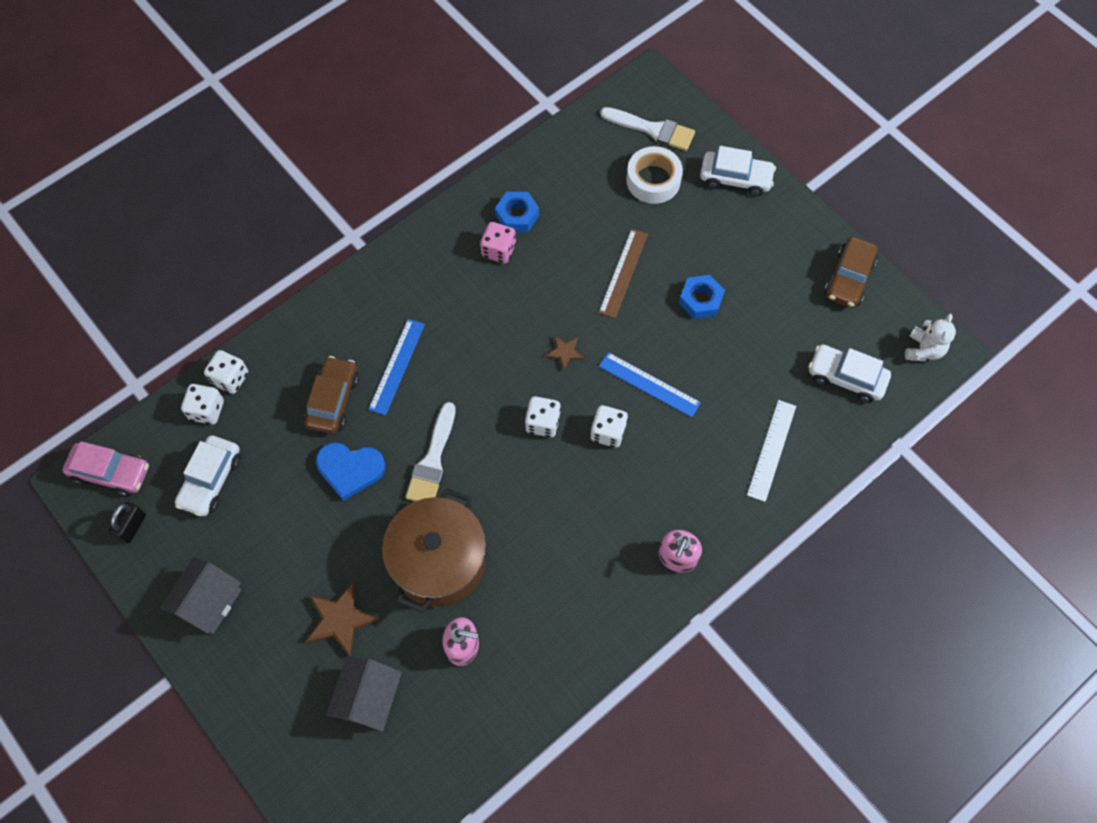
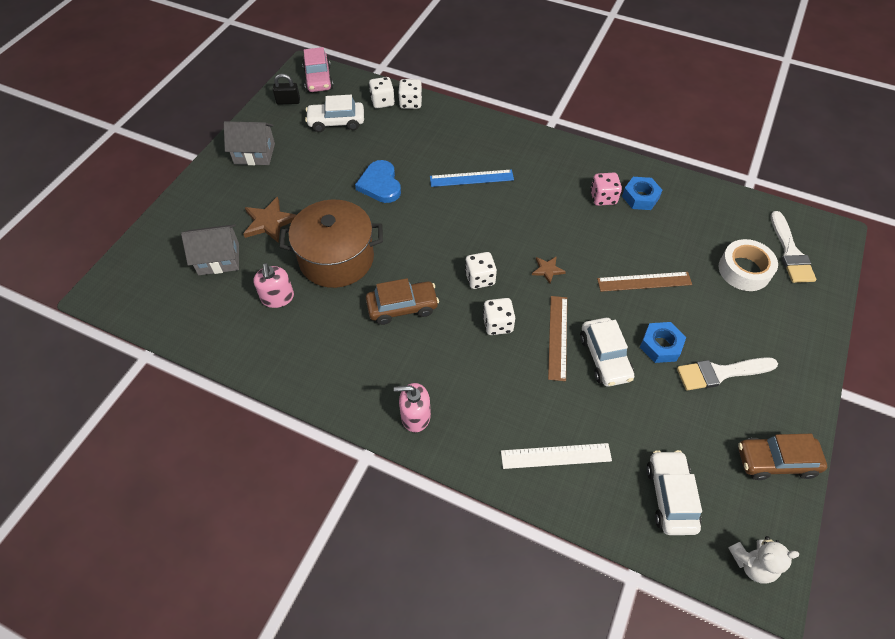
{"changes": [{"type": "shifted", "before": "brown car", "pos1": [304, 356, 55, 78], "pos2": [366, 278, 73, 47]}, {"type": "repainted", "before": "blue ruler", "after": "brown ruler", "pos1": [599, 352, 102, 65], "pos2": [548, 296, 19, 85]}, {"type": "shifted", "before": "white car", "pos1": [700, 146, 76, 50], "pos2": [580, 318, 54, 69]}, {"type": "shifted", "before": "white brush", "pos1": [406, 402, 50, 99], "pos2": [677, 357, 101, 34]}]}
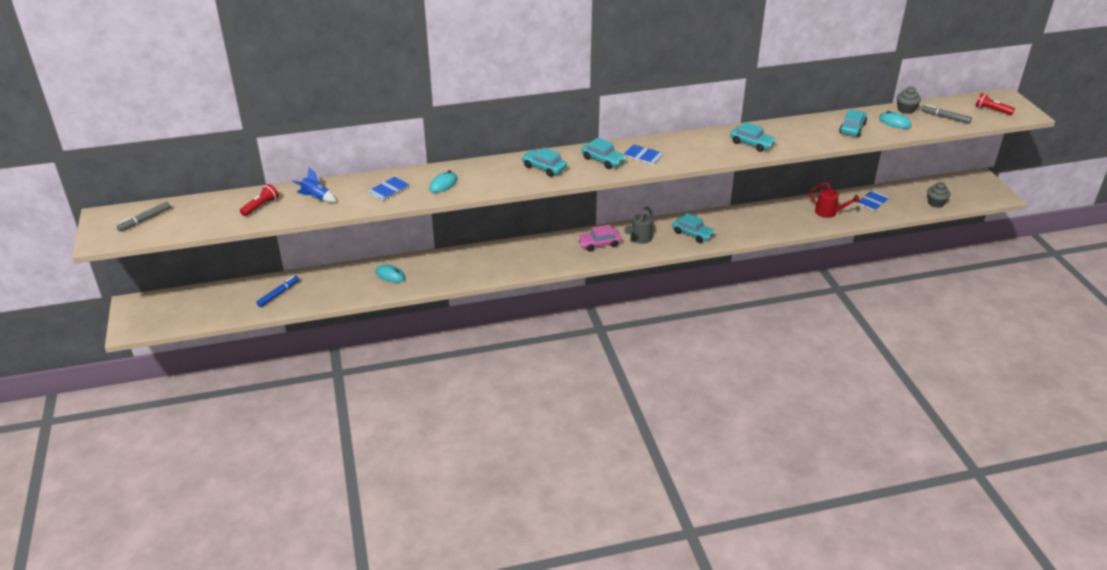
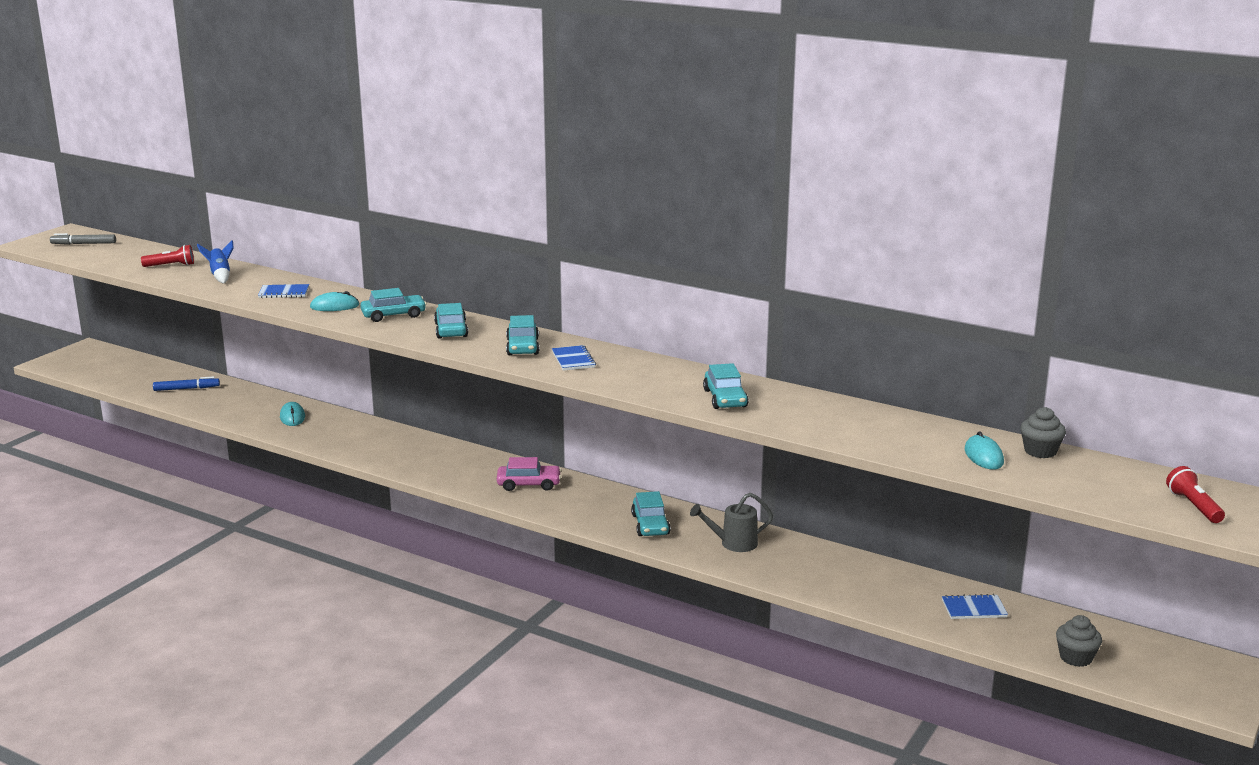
{"changes": [{"type": "shifted", "before": "turquoise car", "pos1": [839, 110, 28, 27], "pos2": [360, 288, 66, 34]}, {"type": "rotated", "before": "pink car", "pos1": [577, 225, 45, 27], "pos2": [497, 457, 64, 34], "turn": 150}, {"type": "shifted", "before": "grey watering can", "pos1": [624, 206, 29, 38], "pos2": [690, 492, 83, 60]}, {"type": "gone", "before": "red watering can", "pos1": [809, 182, 51, 36]}, {"type": "gone", "before": "grey marker", "pos1": [921, 104, 51, 20]}]}
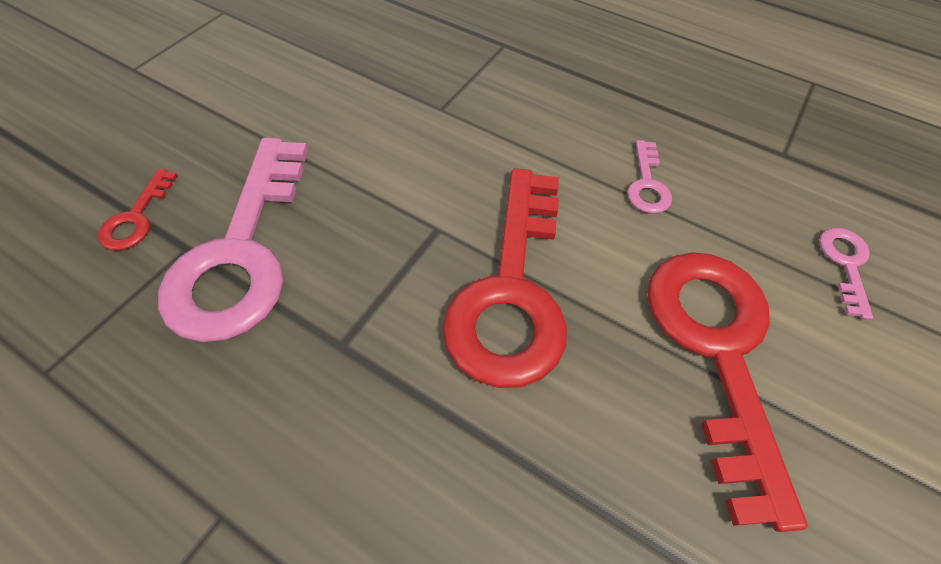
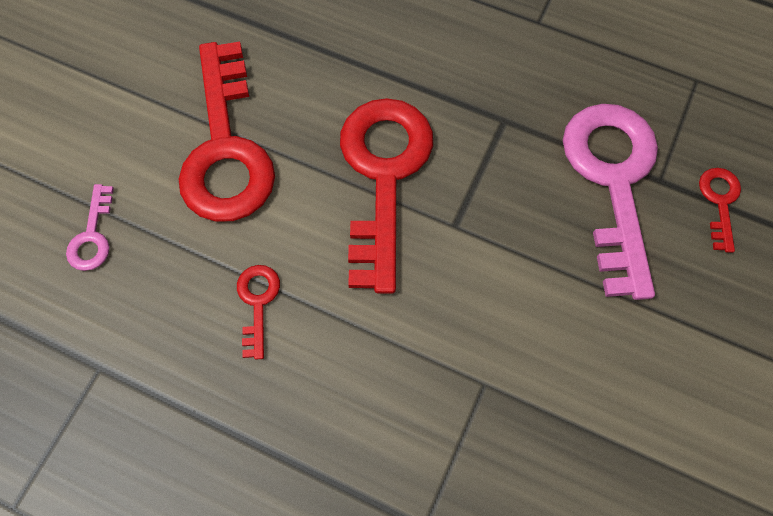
{"changes": [{"type": "repainted", "before": "pink key", "after": "red key", "pos1": [627, 140, 45, 74], "pos2": [237, 265, 43, 94]}]}
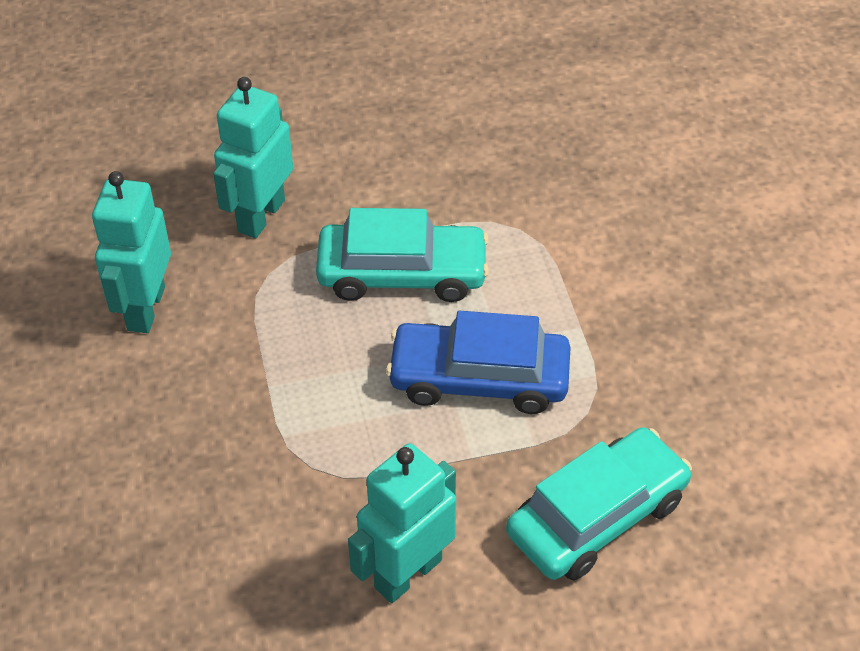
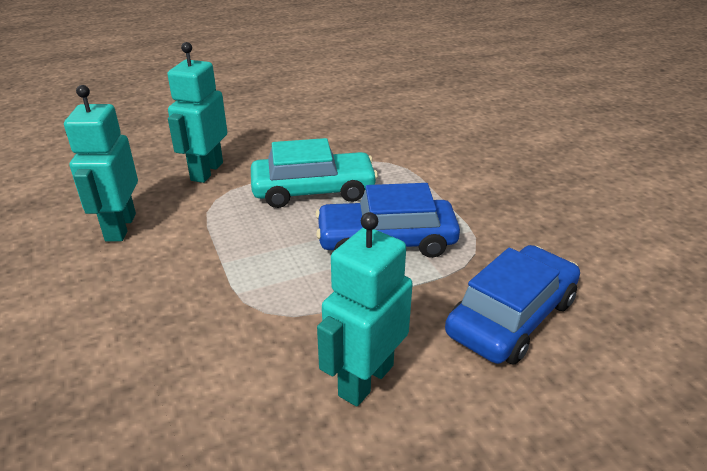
{"changes": [{"type": "repainted", "before": "turquoise car", "after": "blue car", "pos1": [506, 427, 186, 154], "pos2": [445, 245, 135, 120]}]}
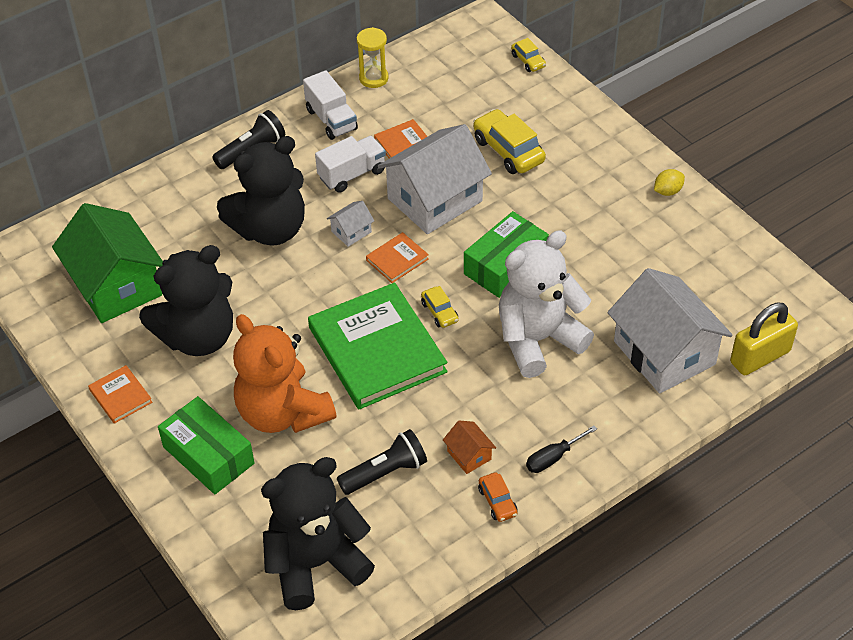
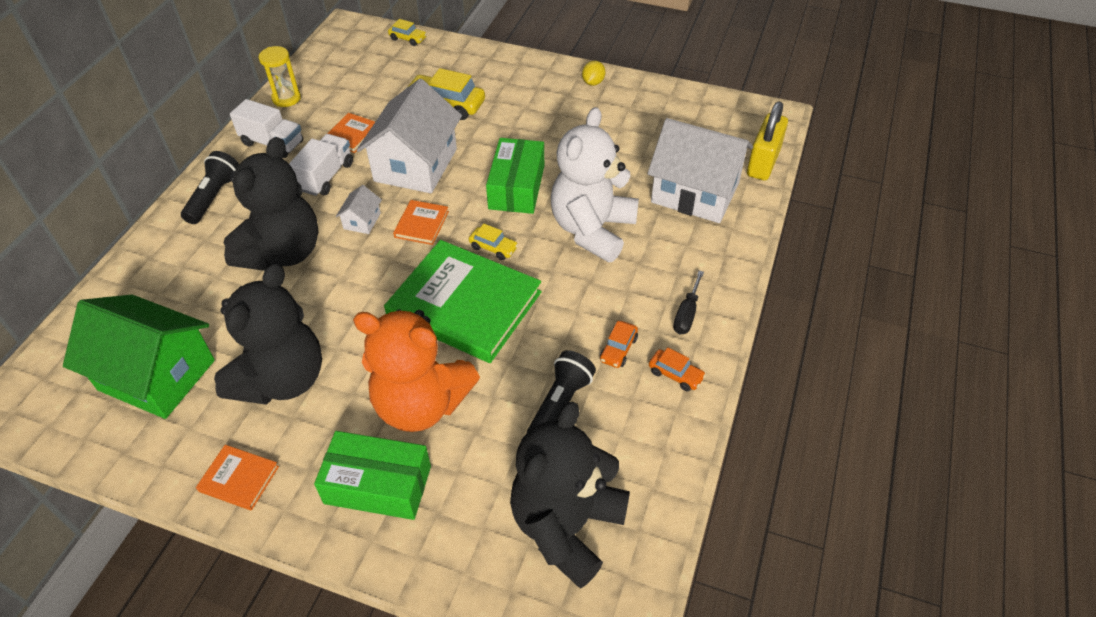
{"changes": [{"type": "swapped", "before": "orange house", "after": "orange car", "pos1": [443, 421, 53, 53], "pos2": [600, 321, 38, 47]}]}
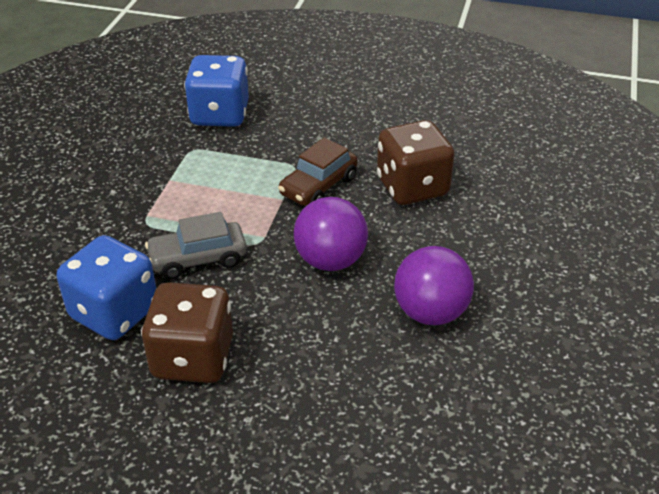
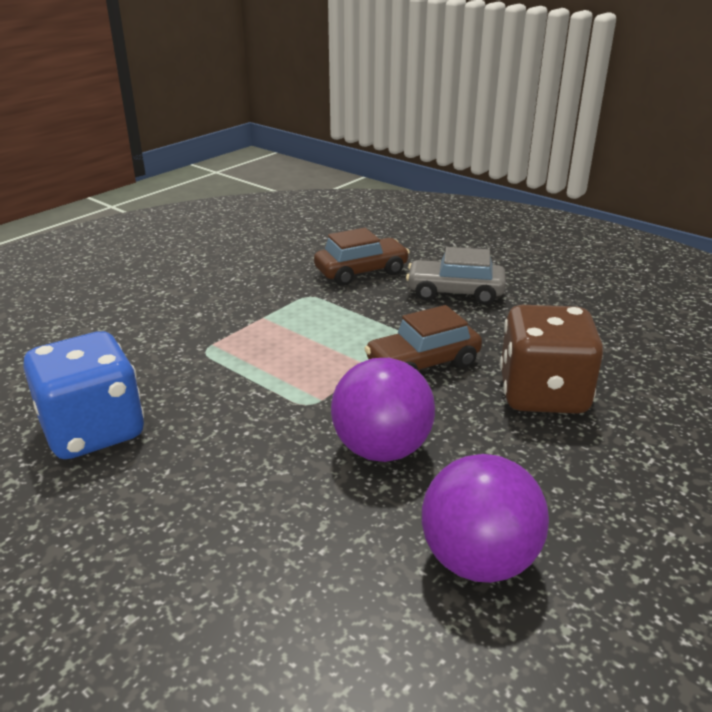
{"changes": [{"type": "swapped", "before": "blue dice", "after": "brown car", "pos1": [184, 55, 65, 72], "pos2": [314, 228, 96, 58]}, {"type": "shifted", "before": "grey car", "pos1": [145, 212, 102, 67], "pos2": [406, 247, 100, 58]}, {"type": "gone", "before": "brown dice", "pos1": [141, 282, 92, 101]}]}
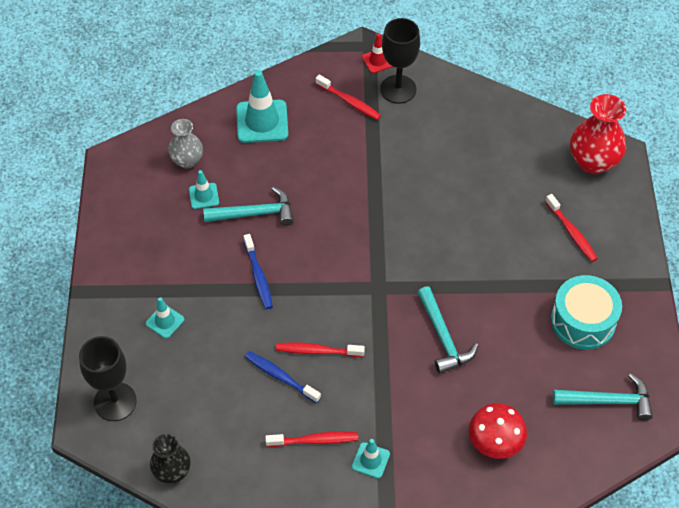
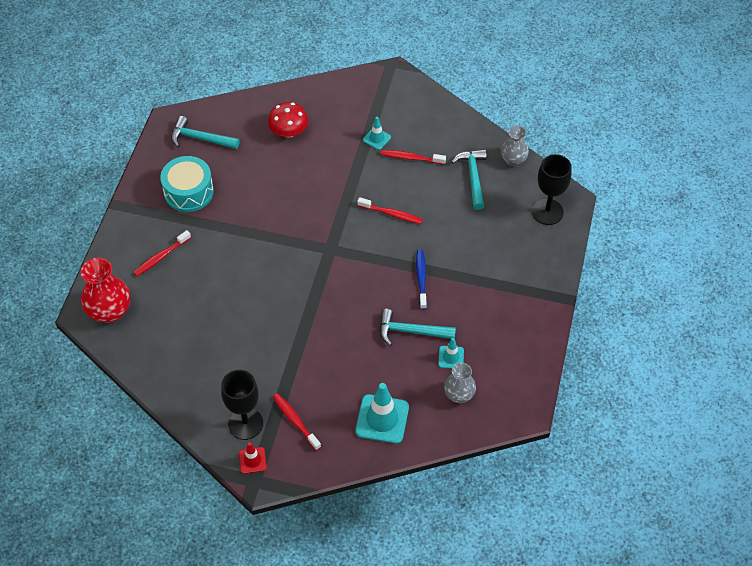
{"changes": [{"type": "rotated", "before": "red toothbrush", "pos1": [545, 194, 53, 68], "pos2": [133, 230, 58, 46], "turn": -120}, {"type": "shifted", "before": "turquoise hammer", "pos1": [417, 286, 61, 88], "pos2": [452, 149, 35, 61]}, {"type": "repainted", "before": "black vase", "after": "grey vase", "pos1": [150, 434, 41, 50], "pos2": [501, 126, 28, 40]}, {"type": "gone", "before": "turquoise traffic cone", "pos1": [146, 297, 38, 41]}, {"type": "gone", "before": "blue toothbrush", "pos1": [245, 351, 76, 52]}]}
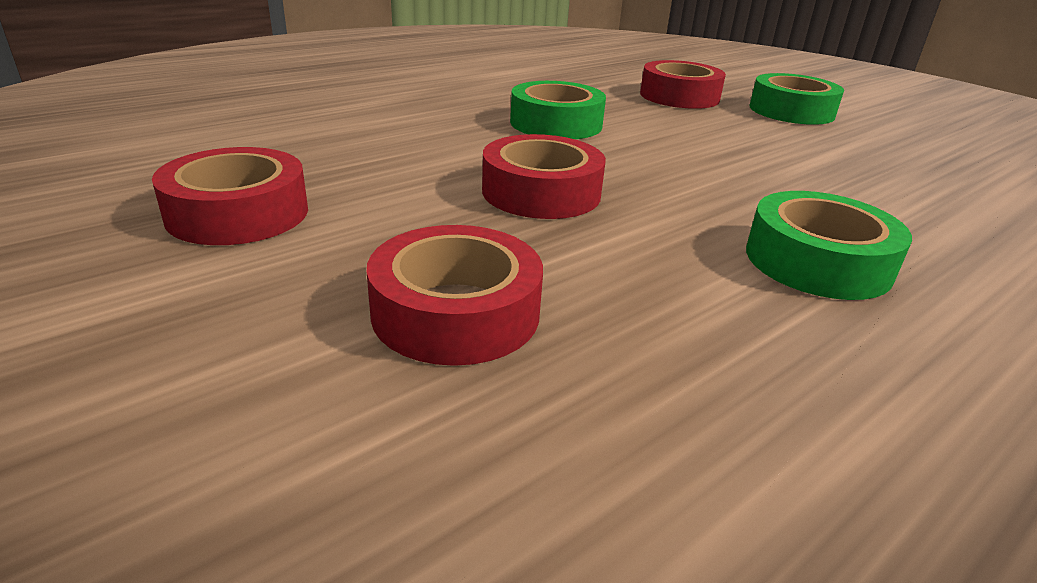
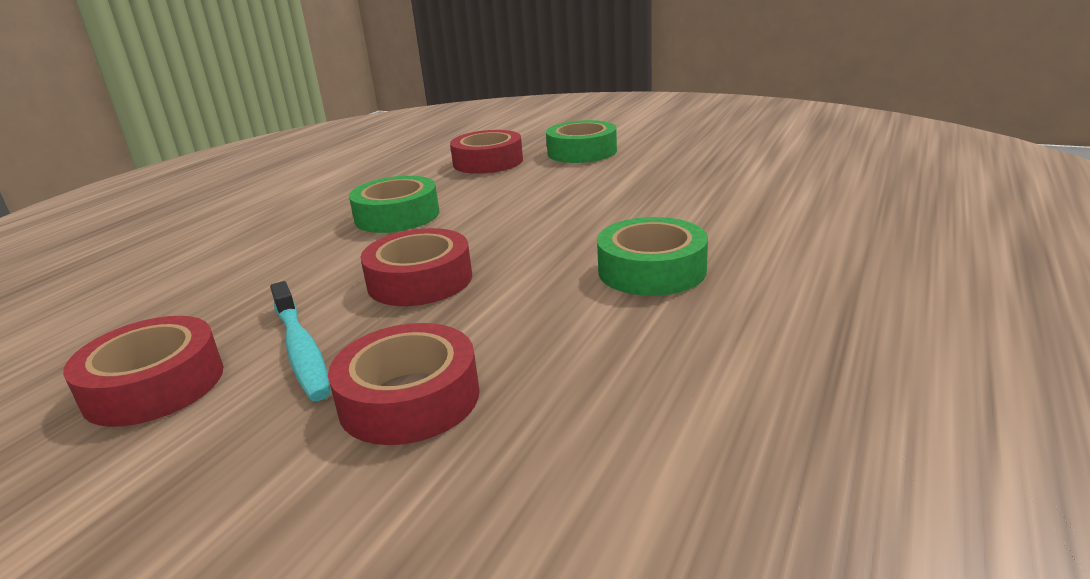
{"changes": [{"type": "new", "after": "turquoise toothbrush", "pos2": [270, 281, 61, 120]}]}
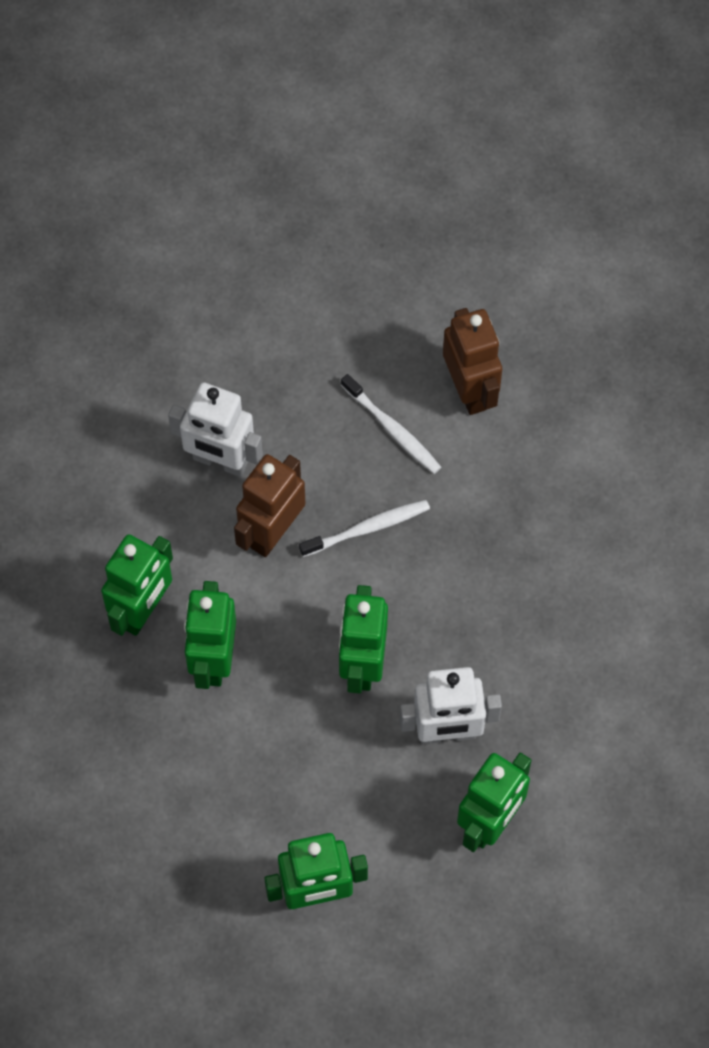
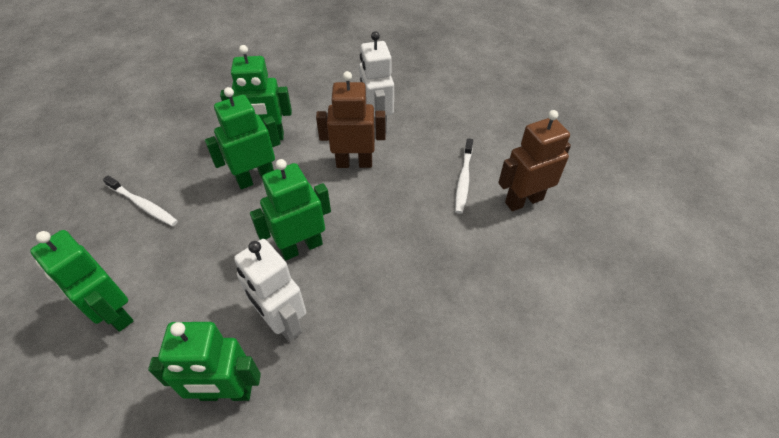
{"changes": [{"type": "shifted", "before": "white toothbrush", "pos1": [299, 500, 131, 57], "pos2": [103, 176, 75, 50]}, {"type": "rotated", "before": "brown robot", "pos1": [443, 308, 59, 107], "pos2": [498, 110, 73, 101], "turn": -150}]}
